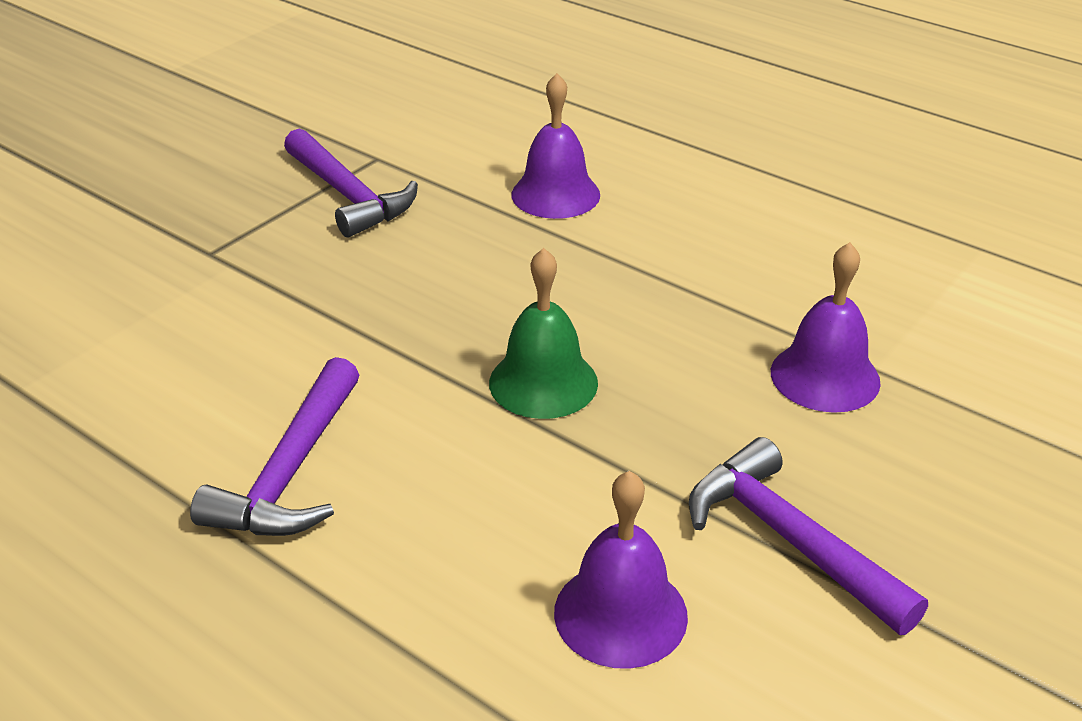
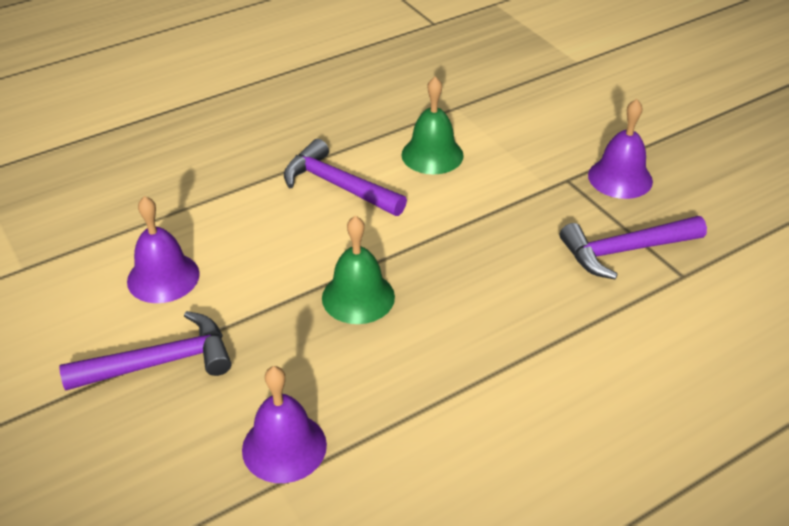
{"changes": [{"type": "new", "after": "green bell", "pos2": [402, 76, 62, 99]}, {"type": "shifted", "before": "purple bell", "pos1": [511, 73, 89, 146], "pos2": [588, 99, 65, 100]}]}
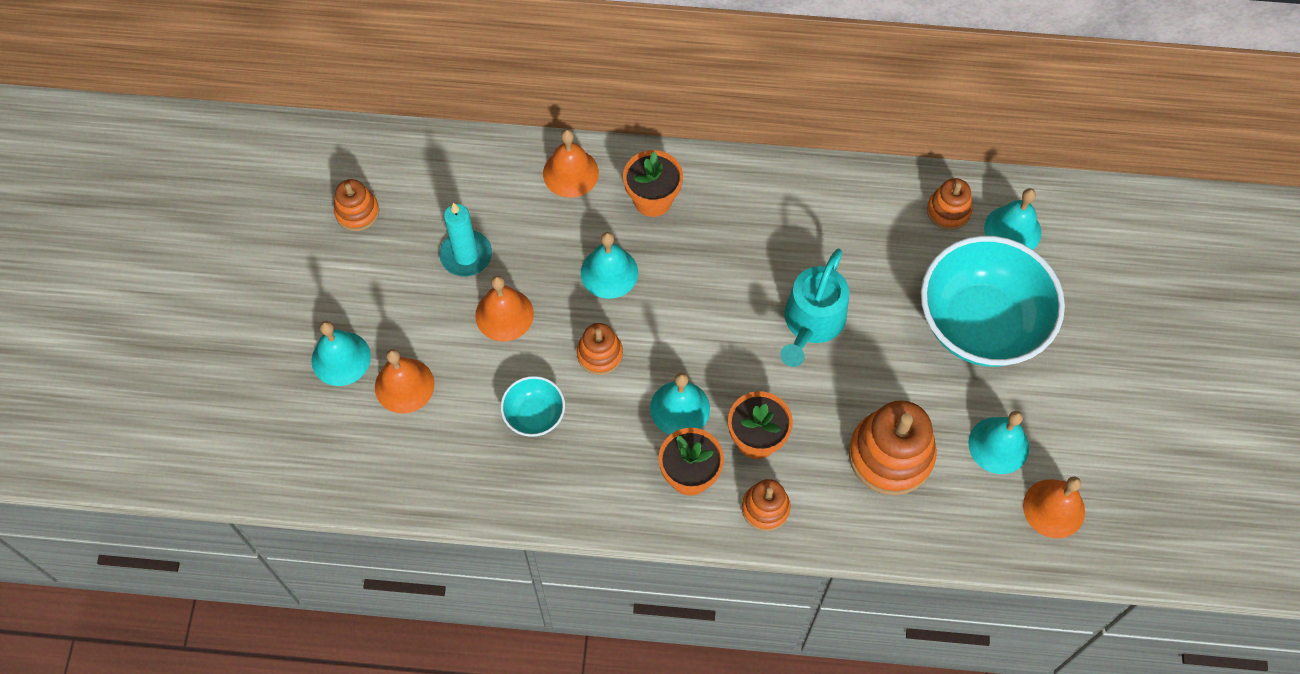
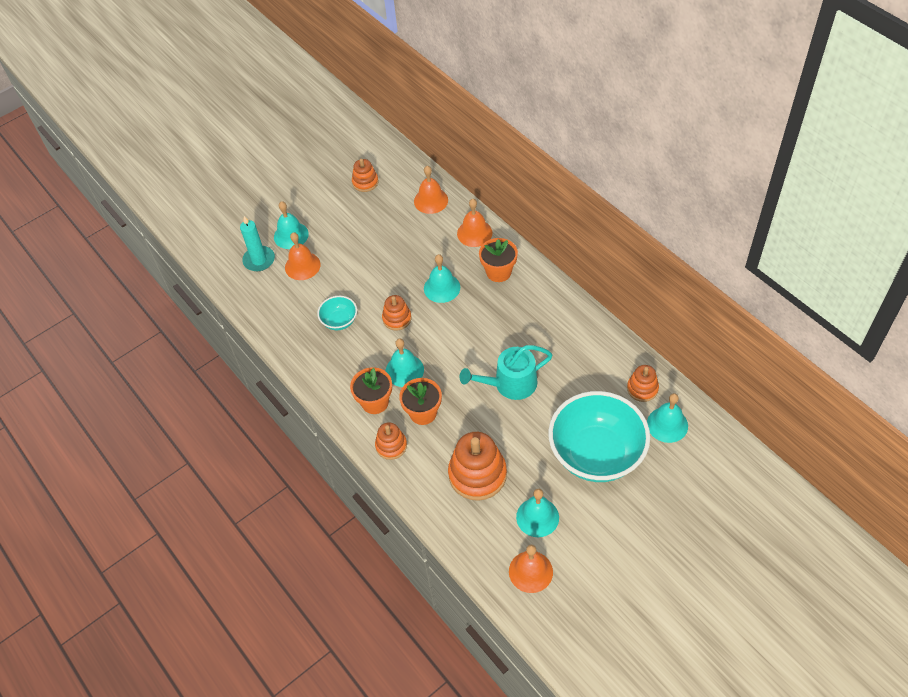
{"changes": [{"type": "shifted", "before": "turquoise candle", "pos1": [439, 203, 53, 74], "pos2": [240, 216, 35, 55]}, {"type": "shifted", "before": "orange bell", "pos1": [475, 275, 59, 66], "pos2": [414, 166, 34, 48]}]}
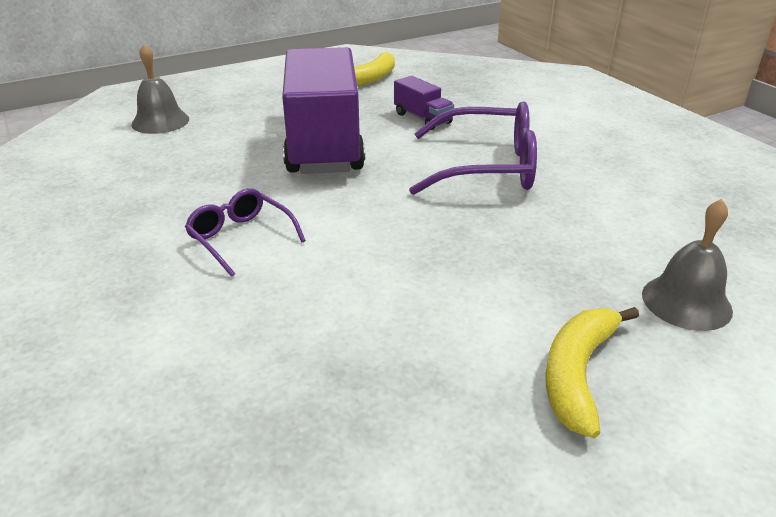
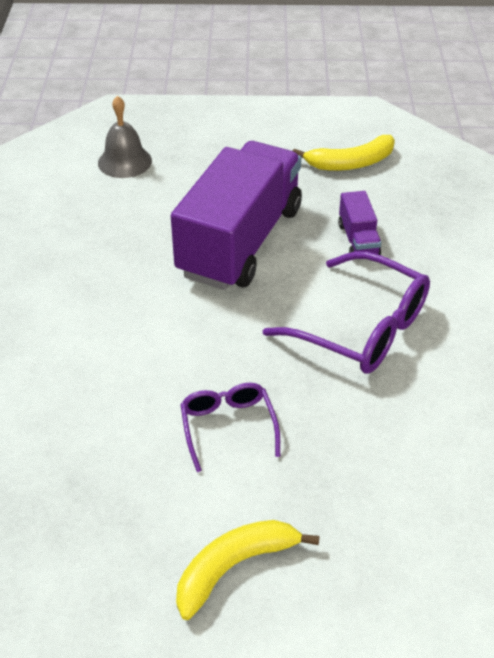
{"changes": [{"type": "shifted", "before": "purple glasses", "pos1": [185, 188, 121, 89], "pos2": [180, 383, 100, 89]}, {"type": "gone", "before": "grey bell", "pos1": [642, 199, 91, 132]}]}
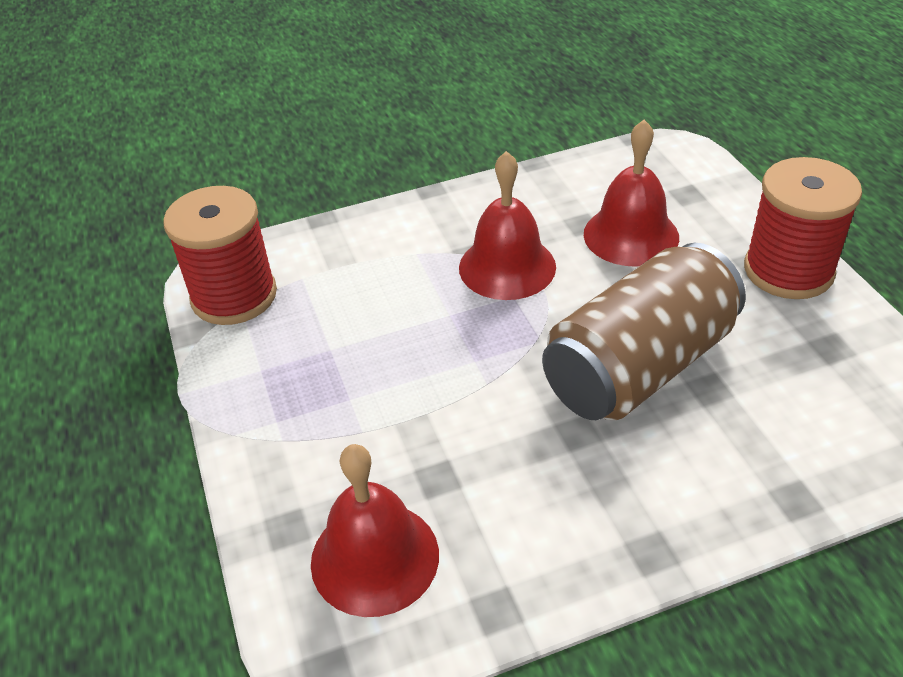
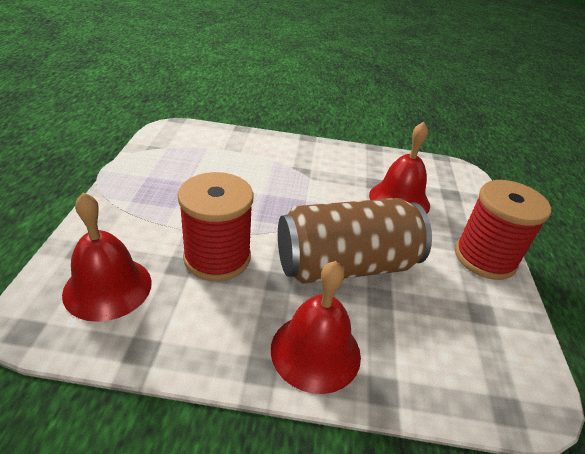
{"changes": [{"type": "shifted", "before": "red spool", "pos1": [163, 186, 114, 139], "pos2": [178, 172, 76, 109]}, {"type": "shifted", "before": "red bell", "pos1": [459, 151, 97, 149], "pos2": [271, 261, 90, 133]}]}
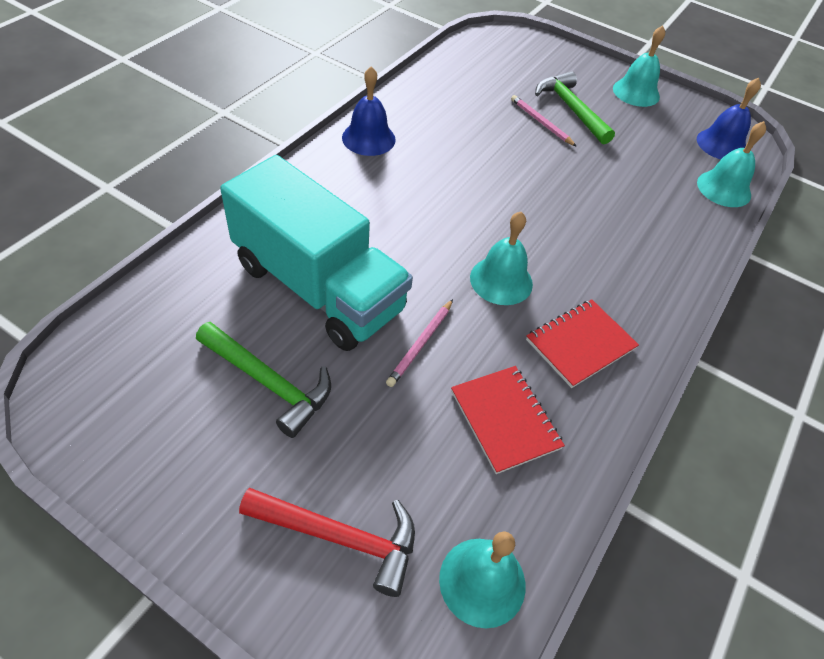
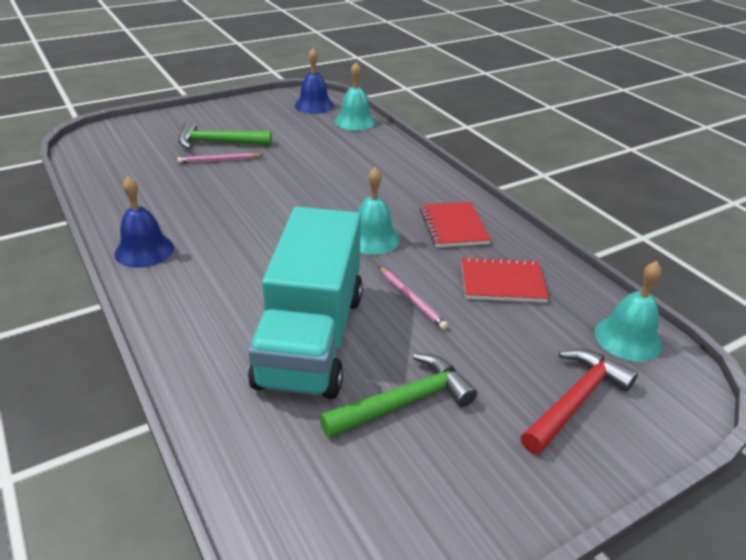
{"changes": [{"type": "rotated", "before": "turquoise truck", "pos1": [220, 155, 193, 196], "pos2": [248, 207, 115, 192], "turn": 120}, {"type": "gone", "before": "turquoise bell", "pos1": [613, 25, 52, 82]}]}
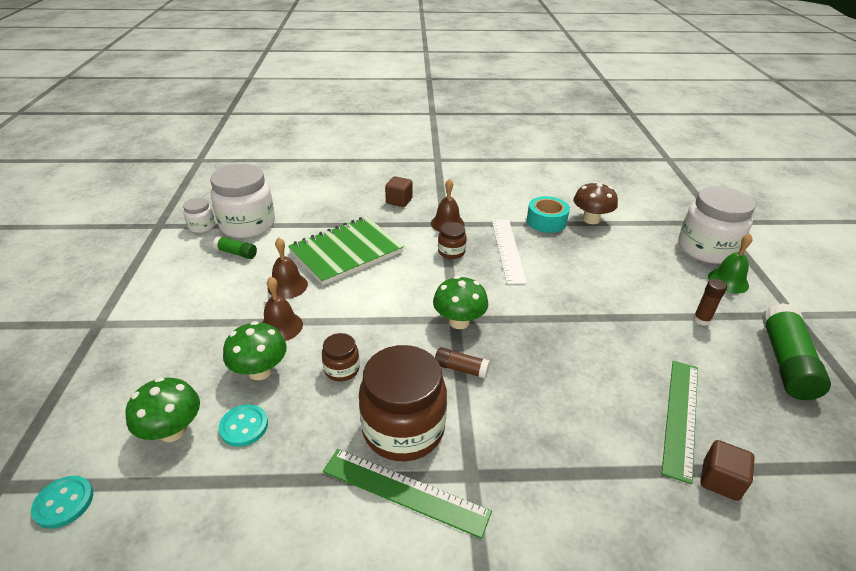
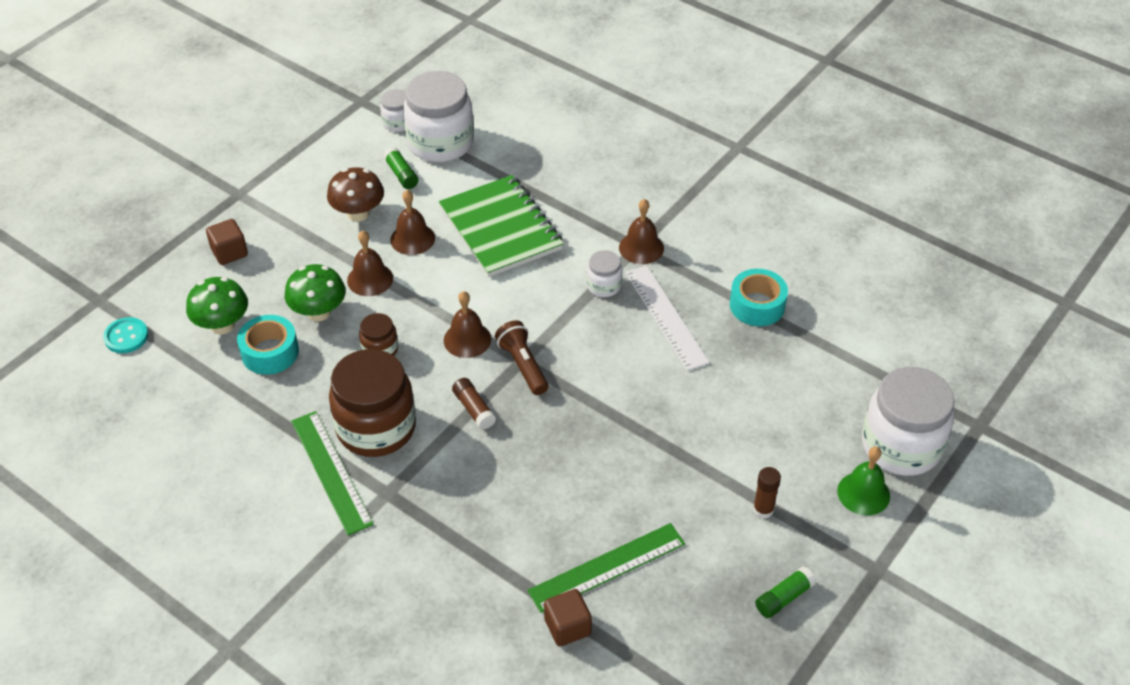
{"changes": [{"type": "shifted", "before": "brown cube", "pos1": [385, 176, 28, 31], "pos2": [206, 219, 42, 46]}, {"type": "swapped", "before": "turquoise button", "after": "turquoise tape", "pos1": [219, 404, 49, 43], "pos2": [237, 315, 62, 60]}, {"type": "shifted", "before": "brown mushroom", "pos1": [574, 182, 44, 42], "pos2": [327, 167, 57, 55]}, {"type": "rotated", "before": "green notebook", "pos1": [288, 217, 116, 68], "pos2": [439, 175, 125, 102], "turn": 60}, {"type": "new", "after": "brown bell", "pos2": [444, 291, 47, 67]}, {"type": "swapped", "before": "green mushroom", "after": "brown flashlight", "pos1": [433, 276, 55, 53], "pos2": [495, 320, 54, 75]}, {"type": "repainted", "before": "brown jar", "after": "white jar", "pos1": [438, 222, 29, 37], "pos2": [586, 250, 37, 47]}, {"type": "rotated", "before": "white ruler", "pos1": [492, 219, 35, 65], "pos2": [625, 265, 85, 106], "turn": -60}, {"type": "scaled", "before": "green glue stick", "pos1": [762, 303, 69, 97], "pos2": [755, 566, 61, 52], "scale": 0.51}]}
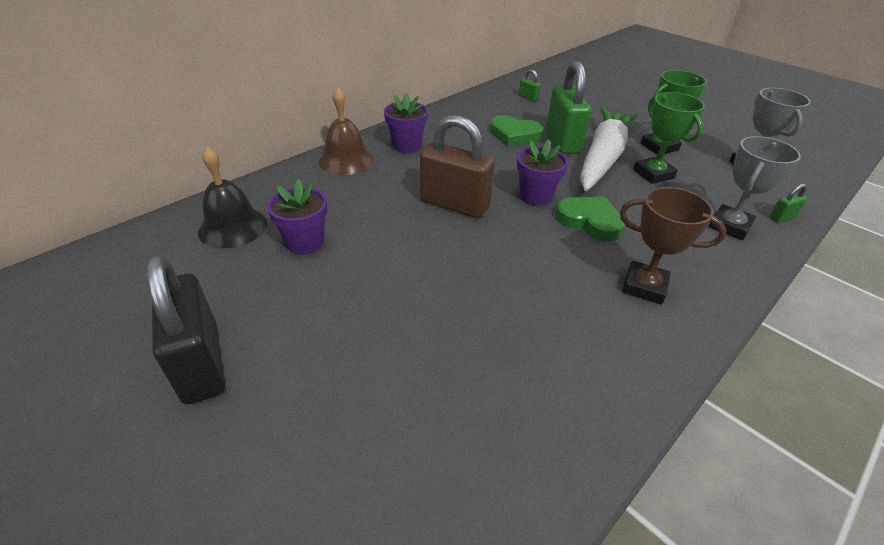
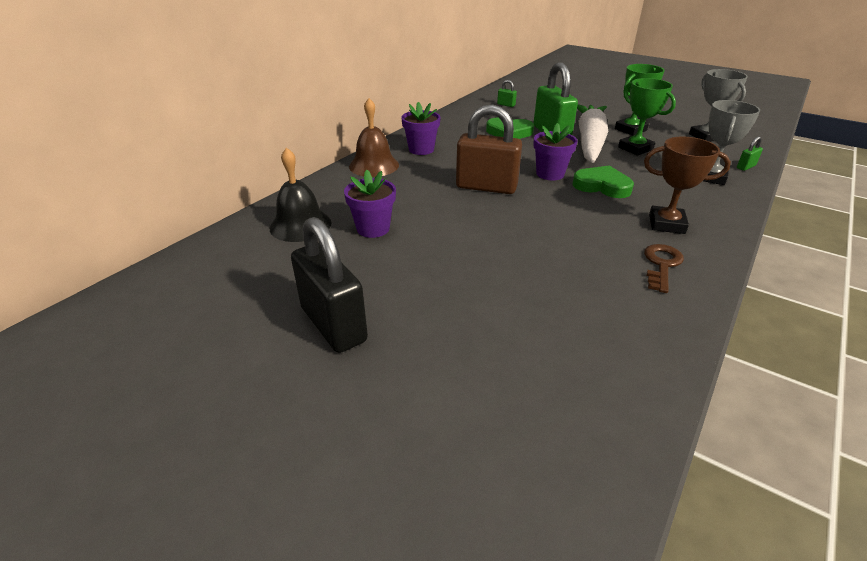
{"changes": [{"type": "new", "after": "brown key", "pos2": [644, 244, 40, 49]}]}
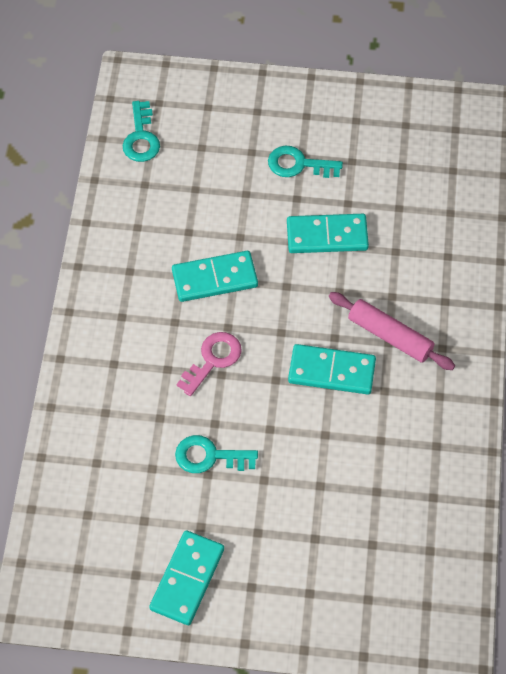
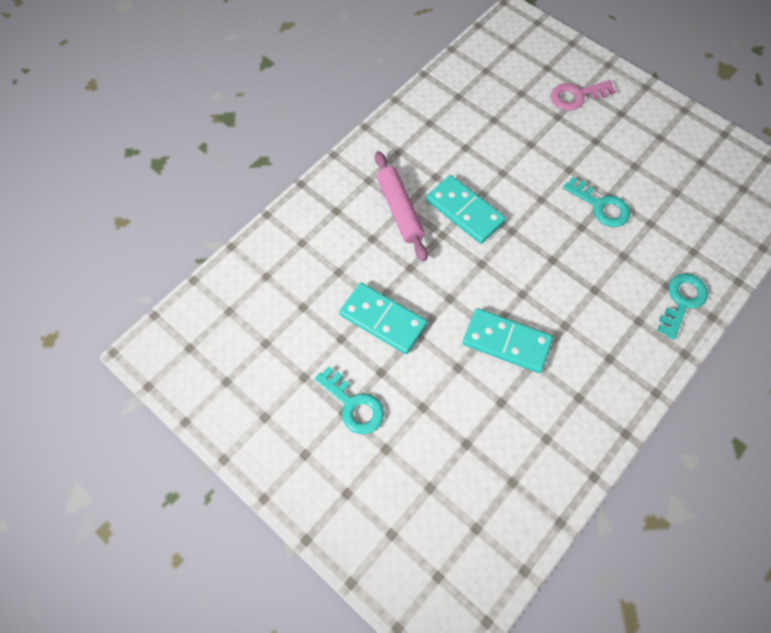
{"changes": [{"type": "shifted", "before": "pink key", "pos1": [177, 332, 65, 64], "pos2": [551, 80, 65, 31]}, {"type": "shifted", "before": "turquoise key", "pos1": [123, 101, 37, 61], "pos2": [657, 274, 51, 66]}, {"type": "gone", "before": "turquoise domino", "pos1": [149, 530, 75, 95]}]}
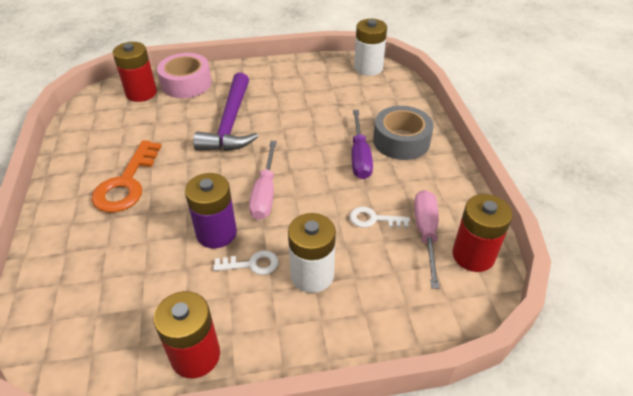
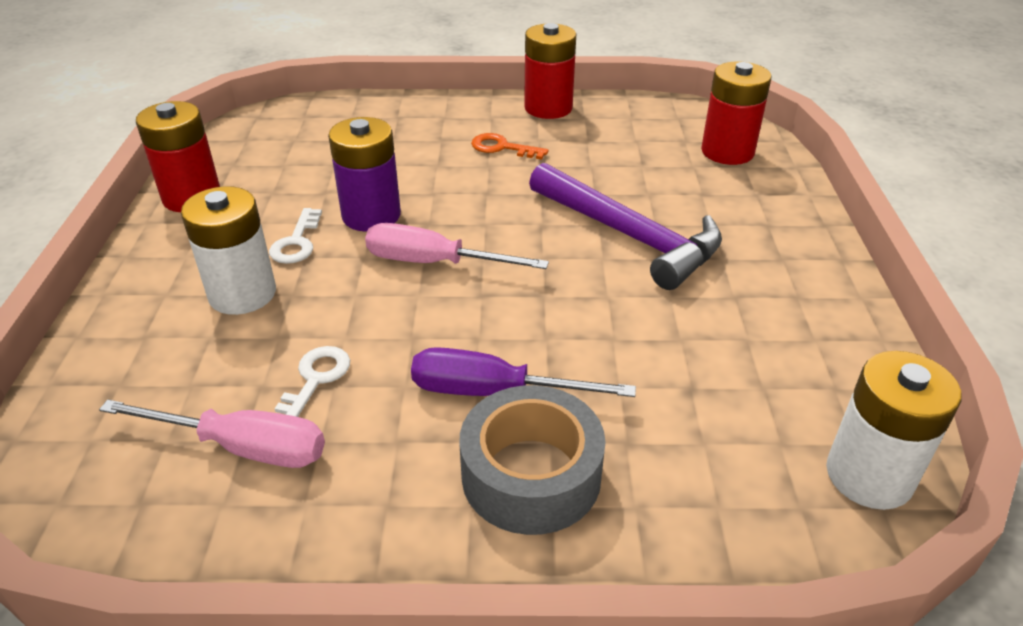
{"changes": [{"type": "scaled", "before": "orange key", "pos1": [91, 140, 71, 73], "pos2": [471, 133, 77, 27], "scale": 0.54}, {"type": "shifted", "before": "red battery", "pos1": [453, 194, 60, 78], "pos2": [524, 23, 52, 96]}, {"type": "rotated", "before": "purple hammer", "pos1": [193, 73, 65, 78], "pos2": [529, 162, 193, 128], "turn": -150}, {"type": "gone", "before": "pink tape", "pos1": [157, 53, 55, 45]}]}
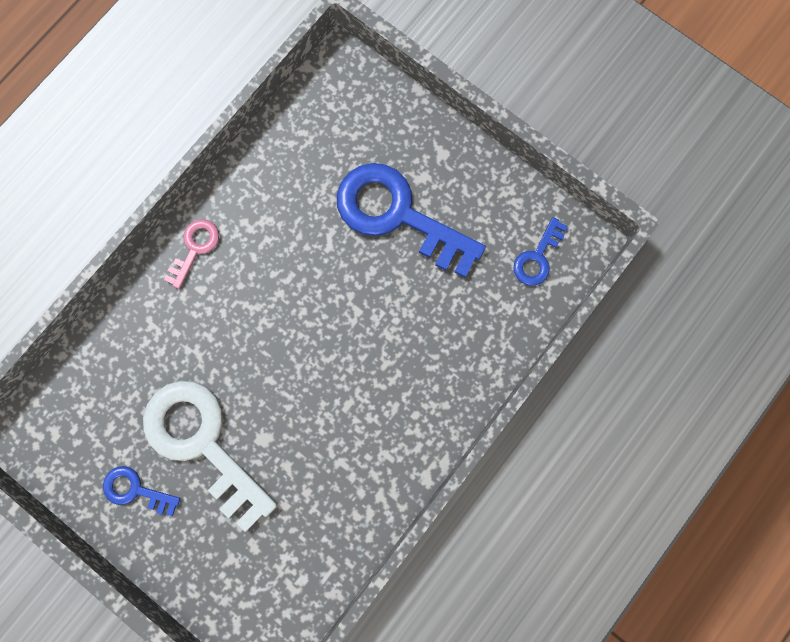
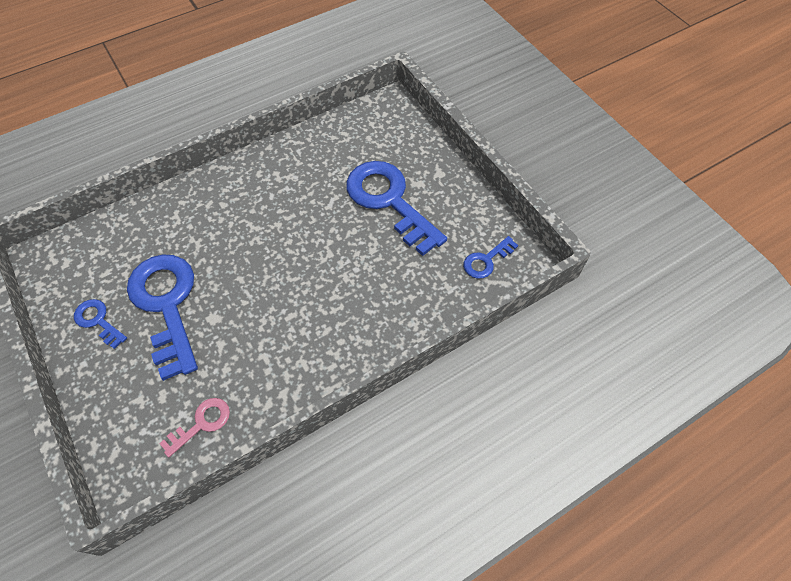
{"changes": [{"type": "repainted", "before": "white key", "after": "blue key", "pos1": [143, 381, 134, 151], "pos2": [127, 254, 71, 127]}, {"type": "shifted", "before": "pink key", "pos1": [164, 219, 55, 70], "pos2": [159, 398, 71, 59]}]}
